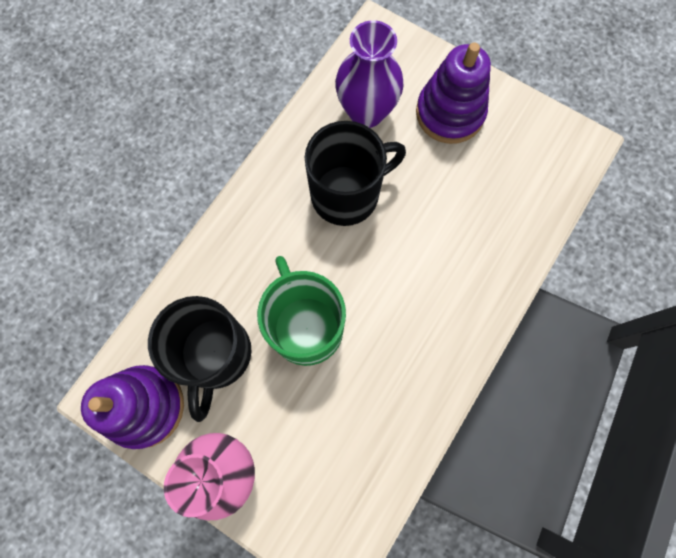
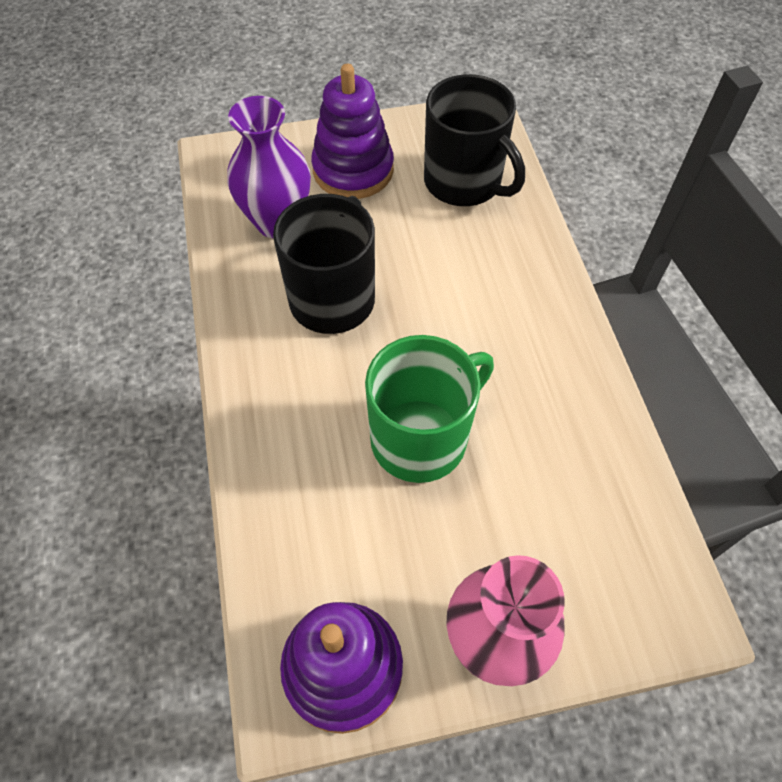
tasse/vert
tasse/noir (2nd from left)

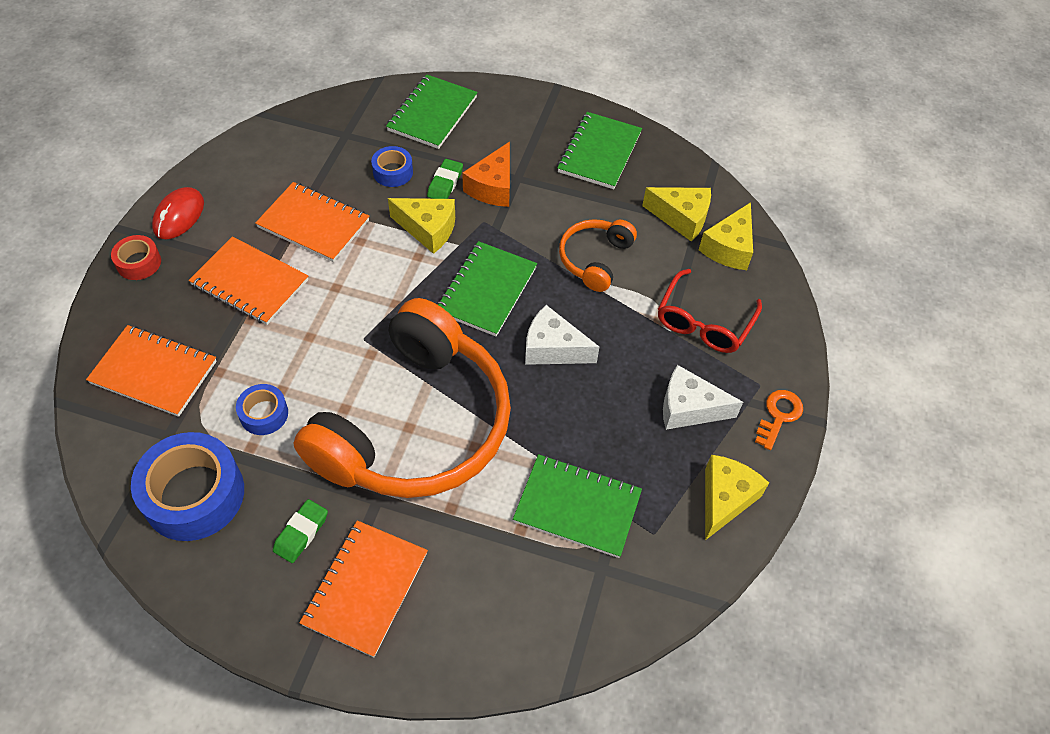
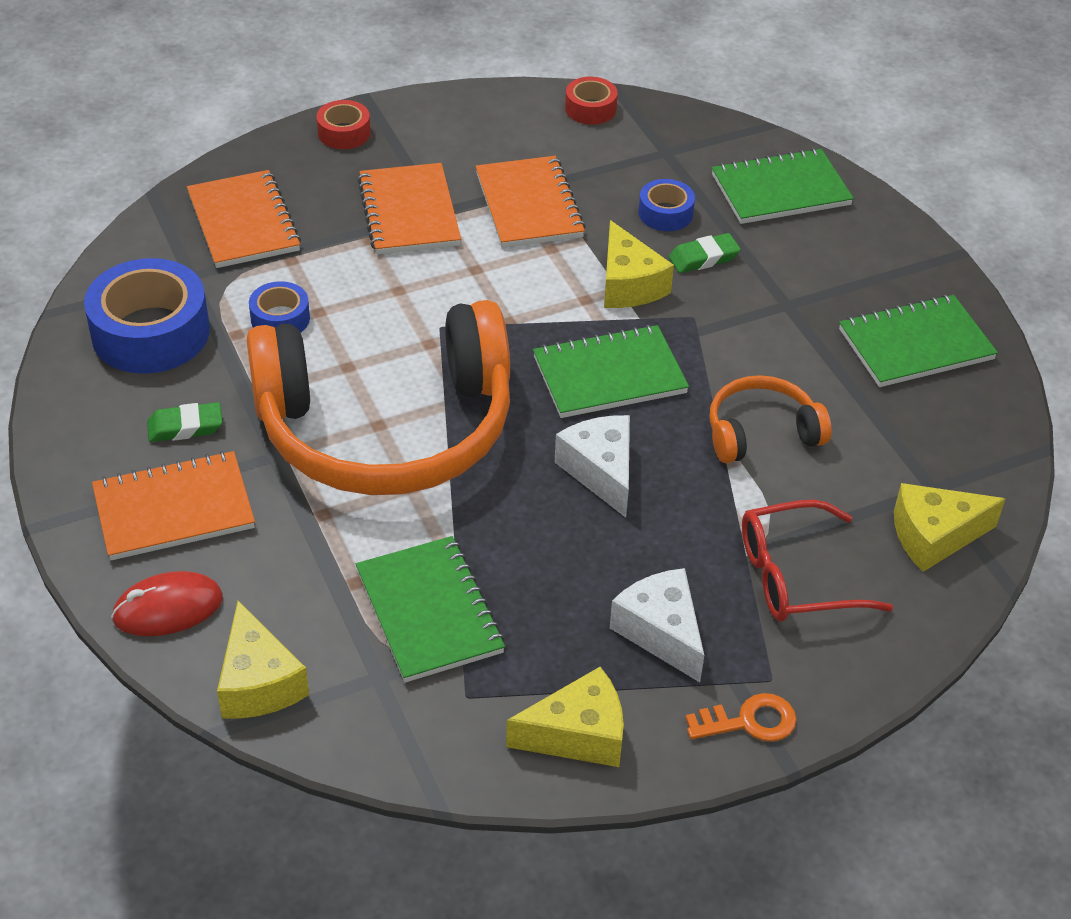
souris/rouge
fromage/jaune (1st from left)
ruban adhésif/rouge (2nd from left)
fromage/orange

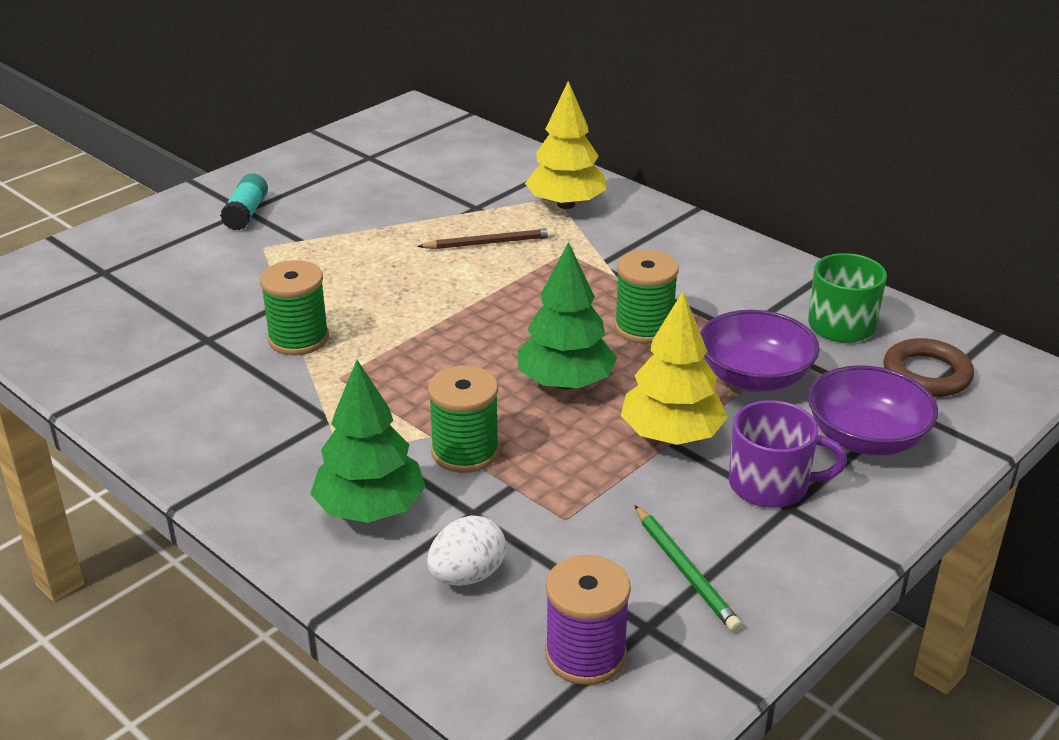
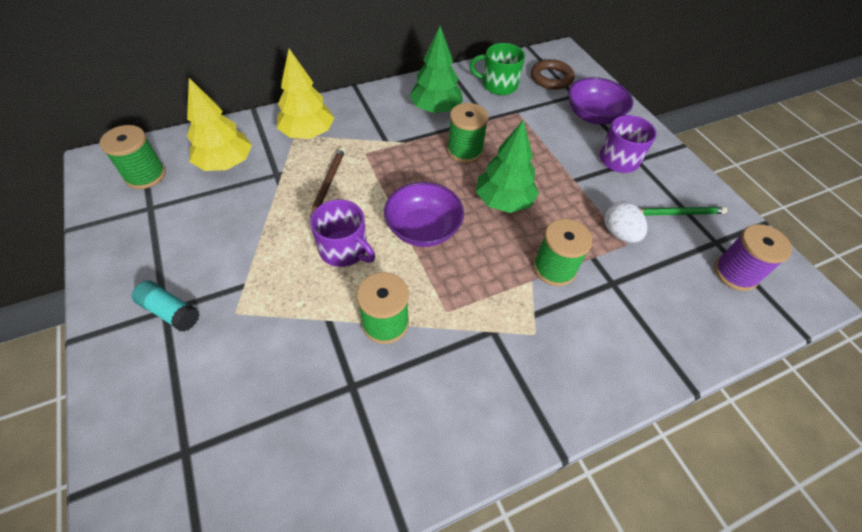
bobine/vert (1st from left)
arbre/jaune (1st from left)
tasse/violet (1st from left)
bol/violet (1st from left)
arbre/vert (1st from left)
œuf/blanc

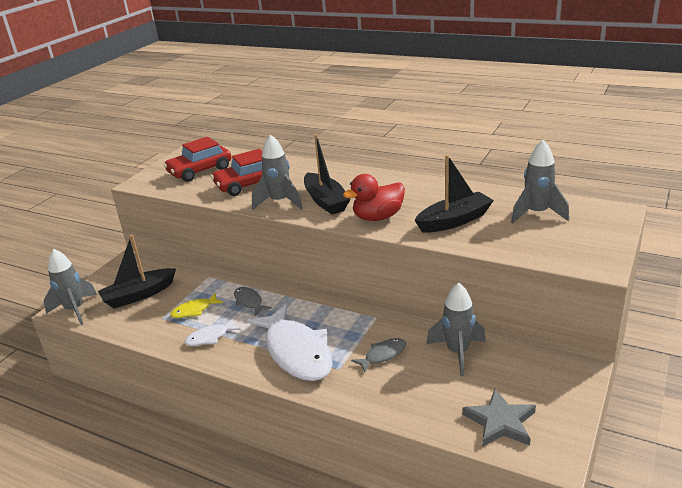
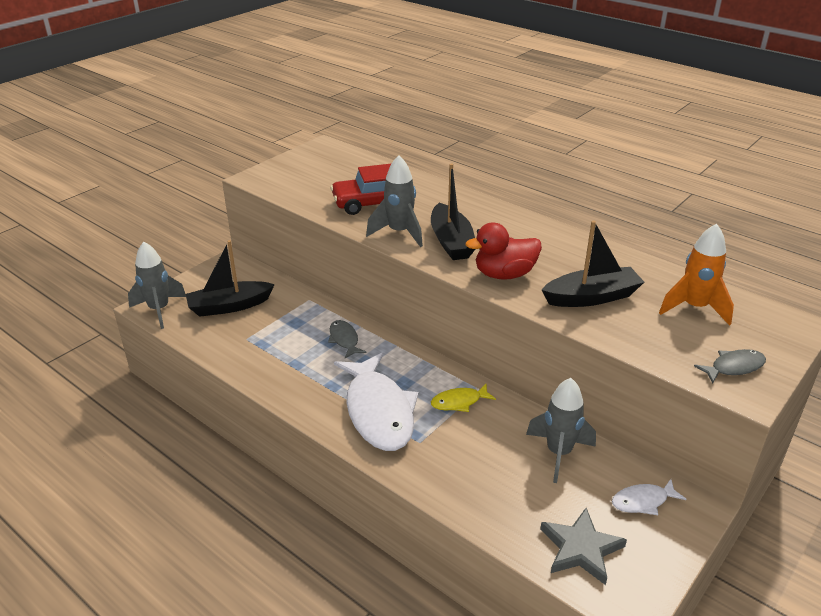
poisson/jaune
poisson/blanc (2nd from left)
fusée/orange
poisson/gris (2nd from left)
voiture/rouge (1st from left in the first image)

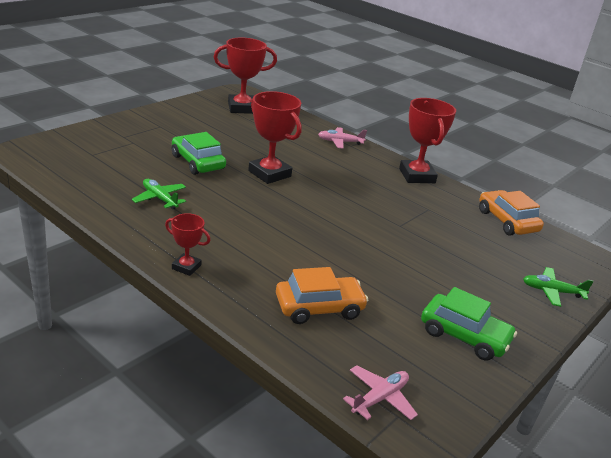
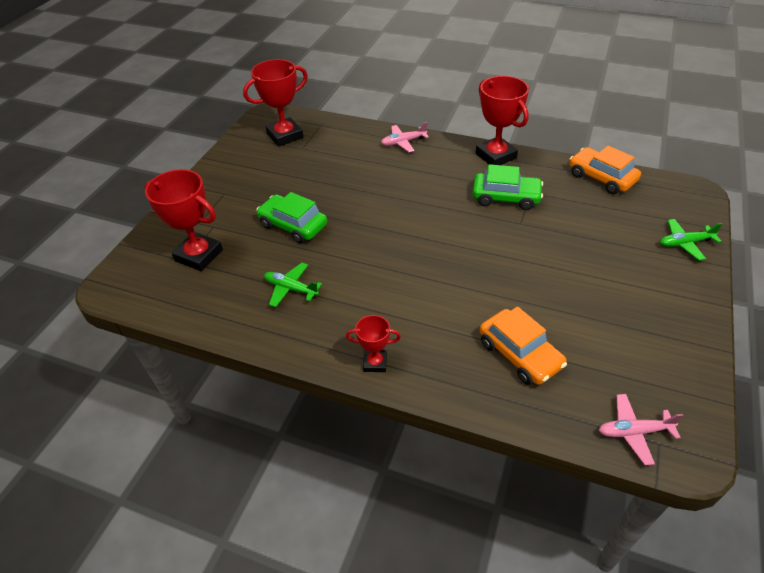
trophée/rouge (1st from left)
voiture/vert (2nd from left)
voiture/orange (1st from left)
avion/rose (2nd from left)

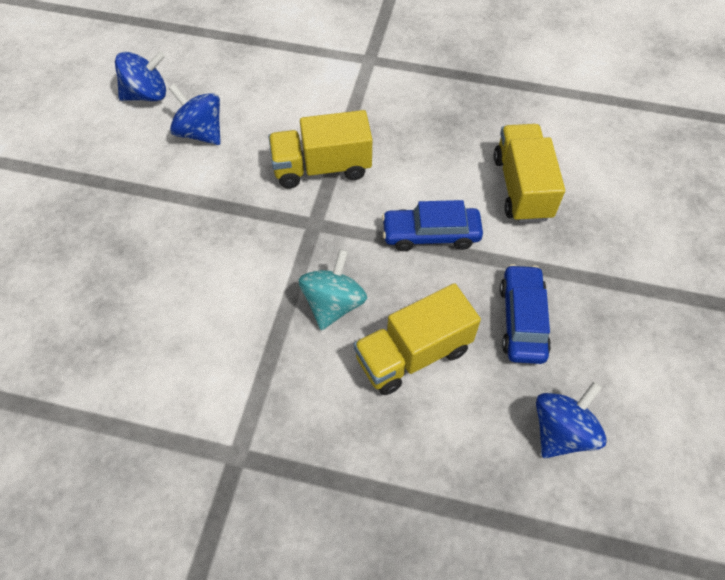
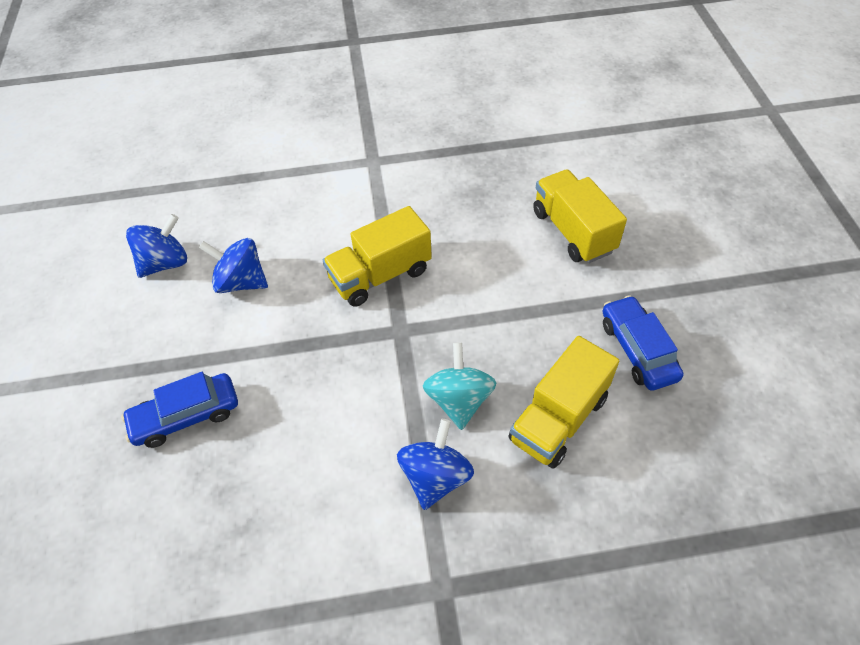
voiture/bleu (1st from left)
toupie/bleu (3rd from left)

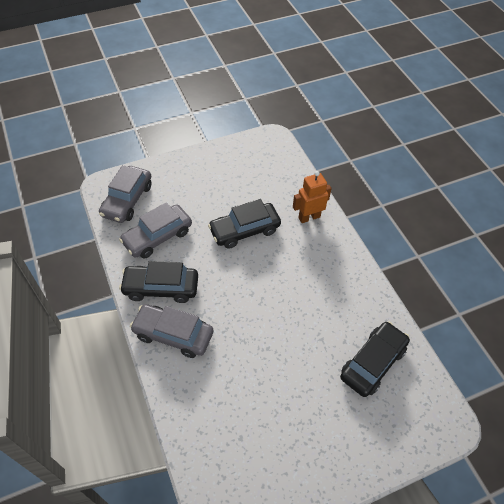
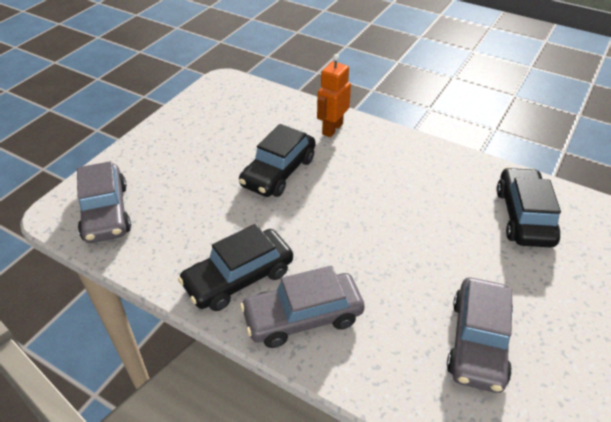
voiture/gris (3rd from left)

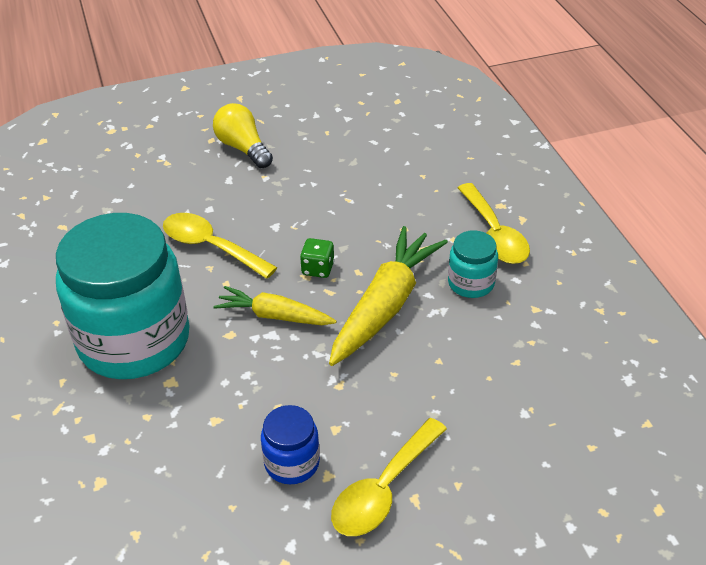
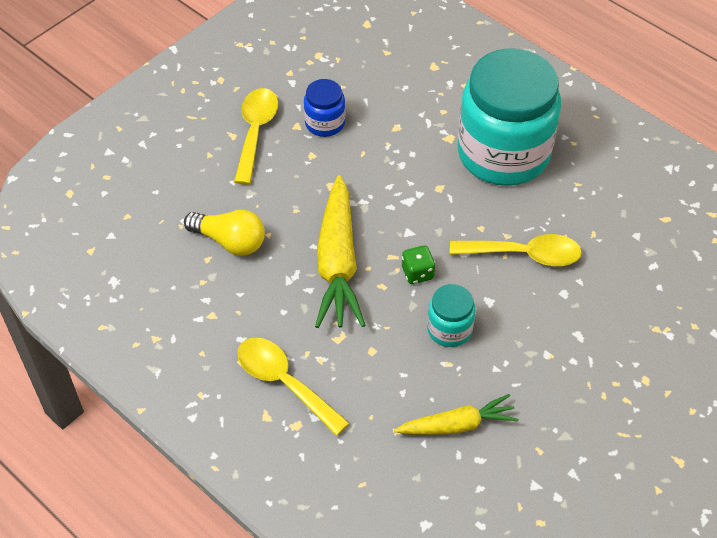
ampoule/jaune
carotte/jaune (2nd from left)
bocal/turquoise (1st from left)

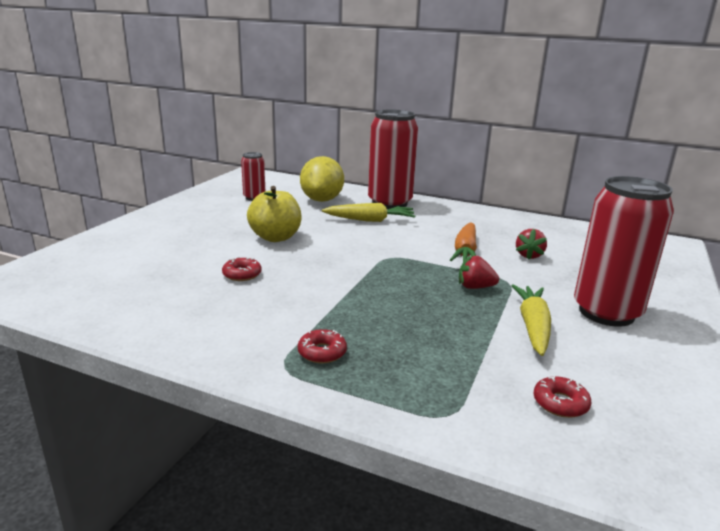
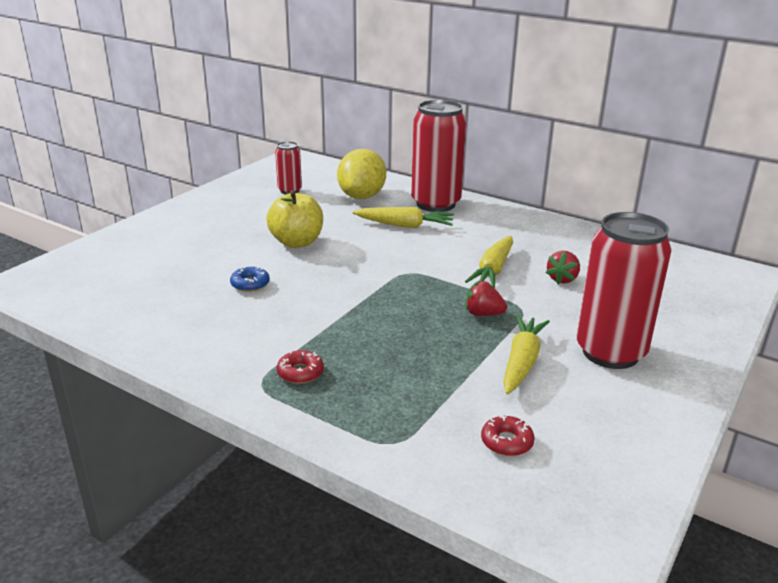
beignet/bleu
carotte/jaune (2nd from left)

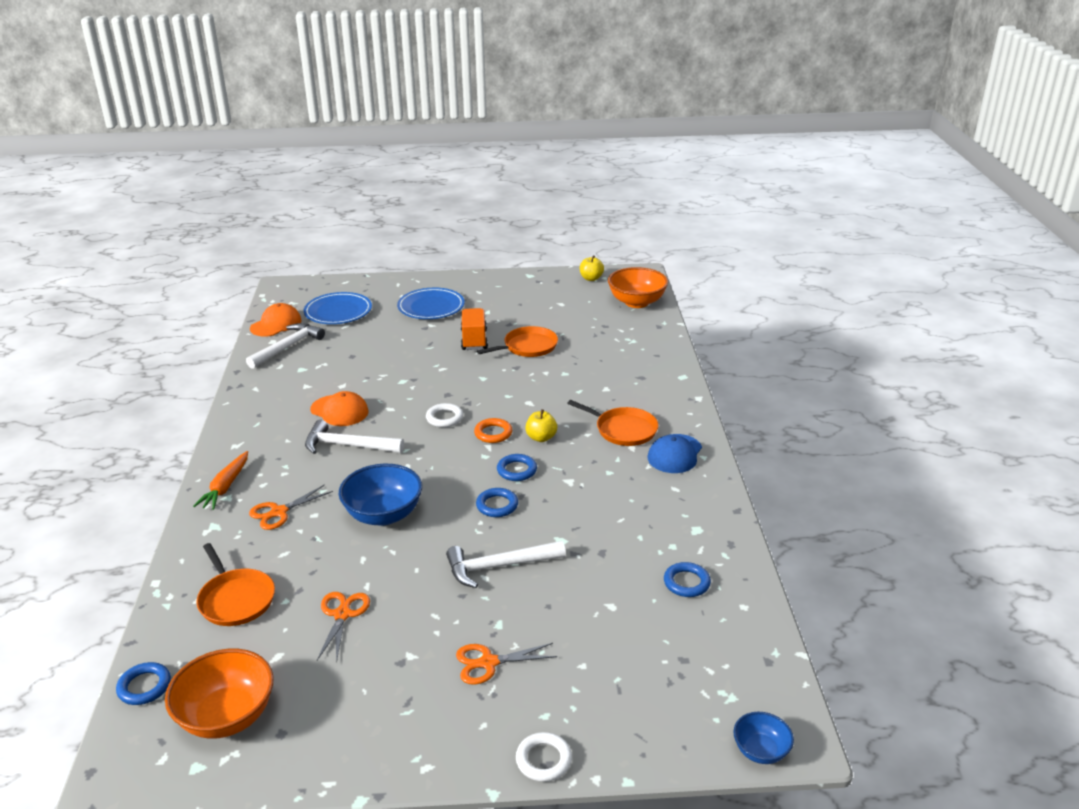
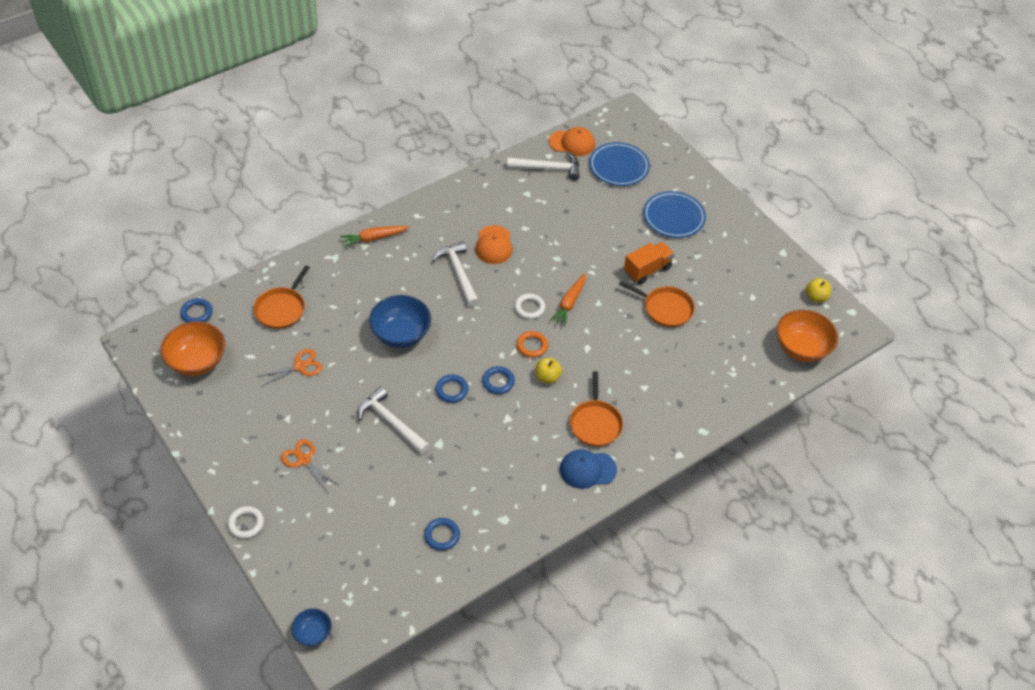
carotte/orange (2nd from left)
ciseaux/orange (1st from left in the first image)

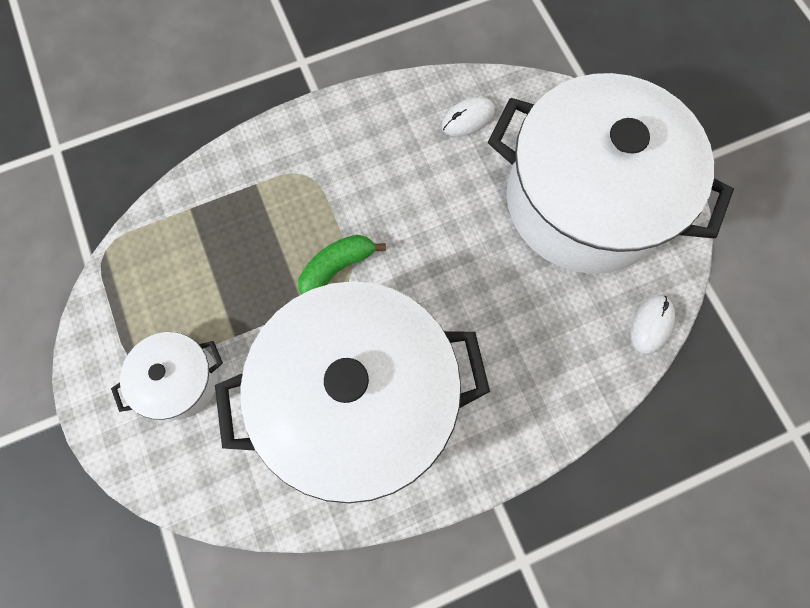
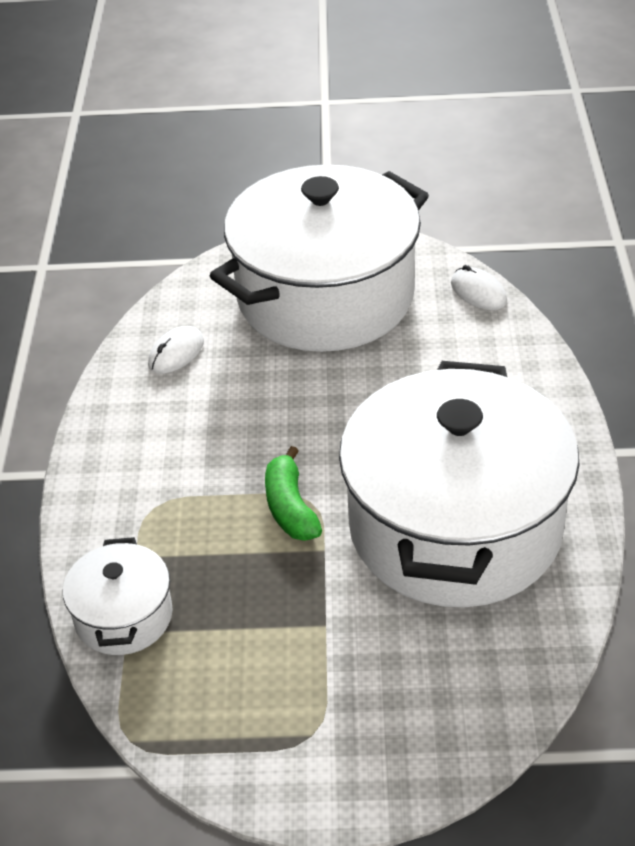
marmite/blanc (1st from left)
souris/blanc (1st from left)

